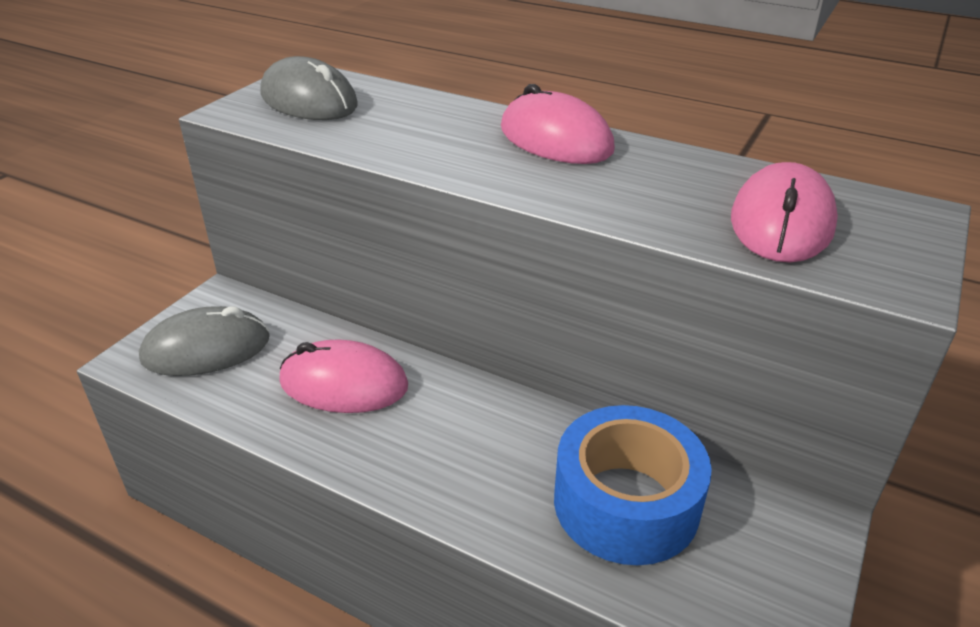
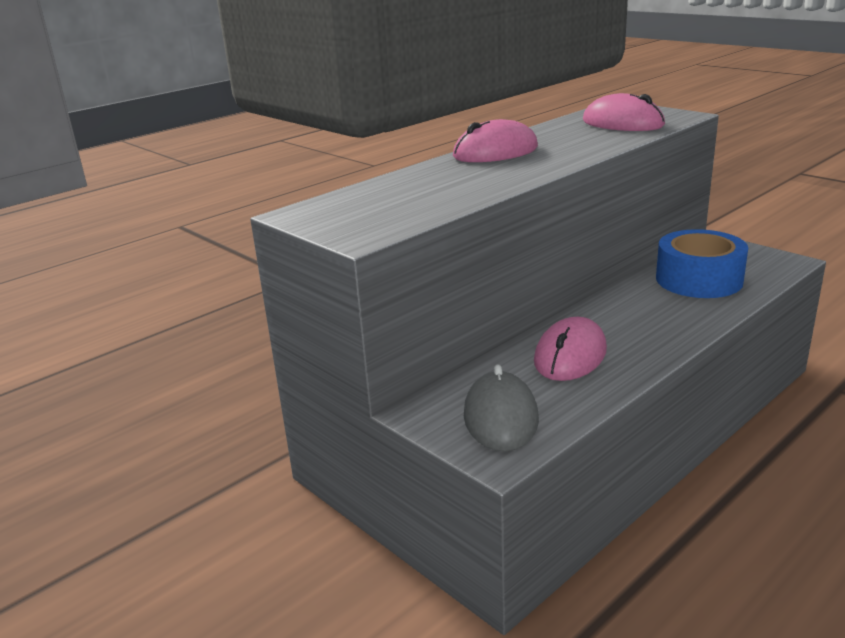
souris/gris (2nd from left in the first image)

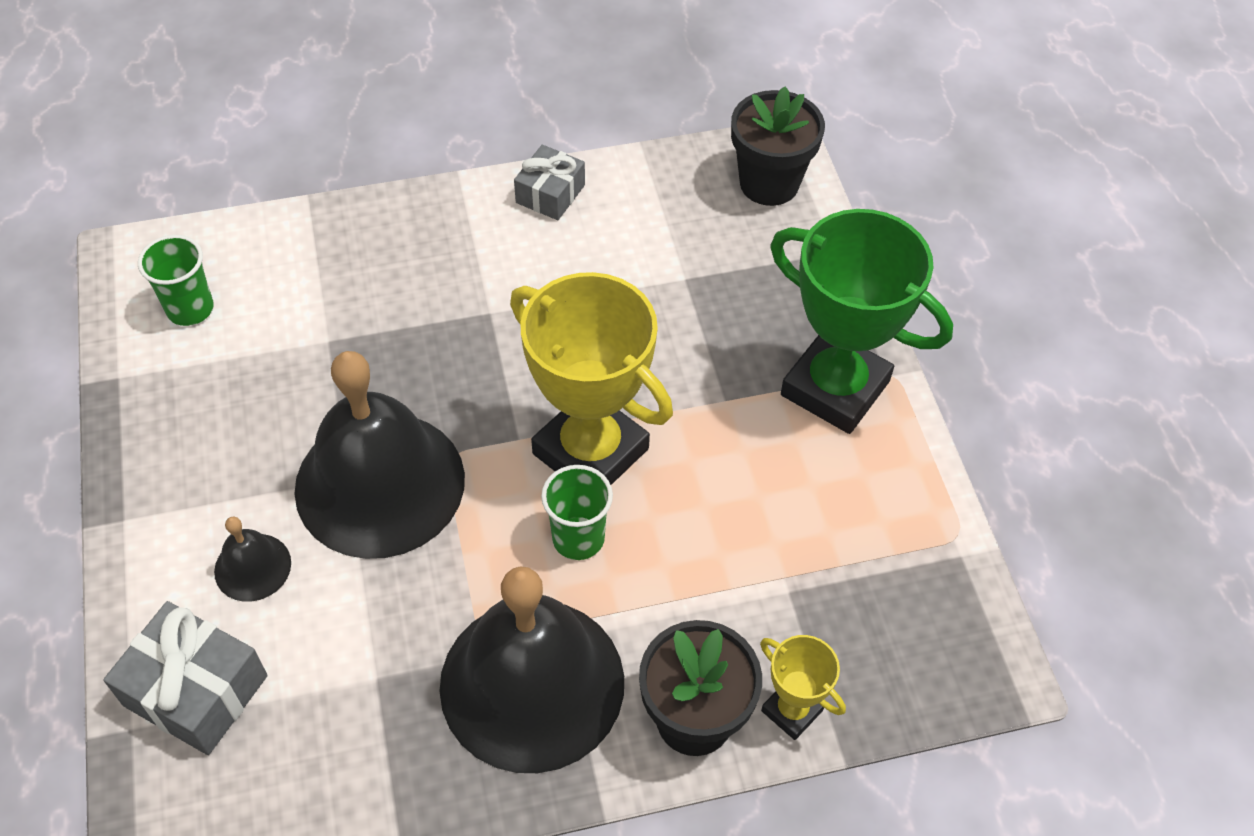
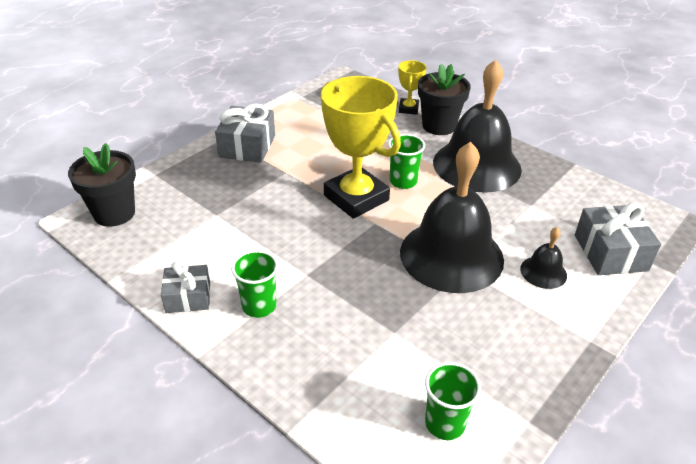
cadeau/gris (2nd from left)
gobelet/vert (1st from left)
trophée/jaune (1st from left)

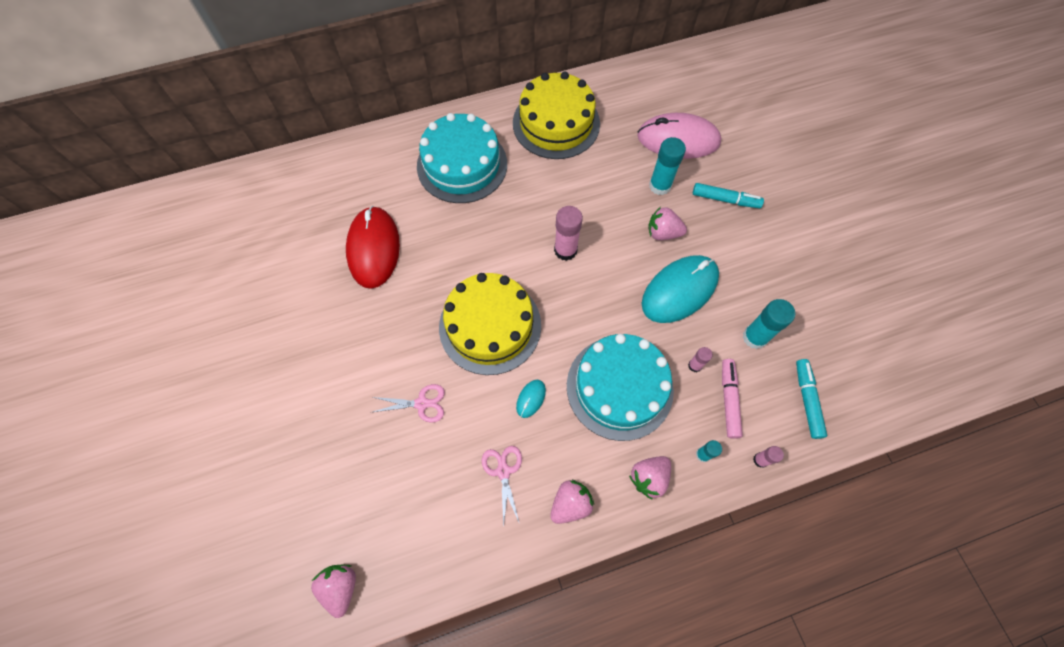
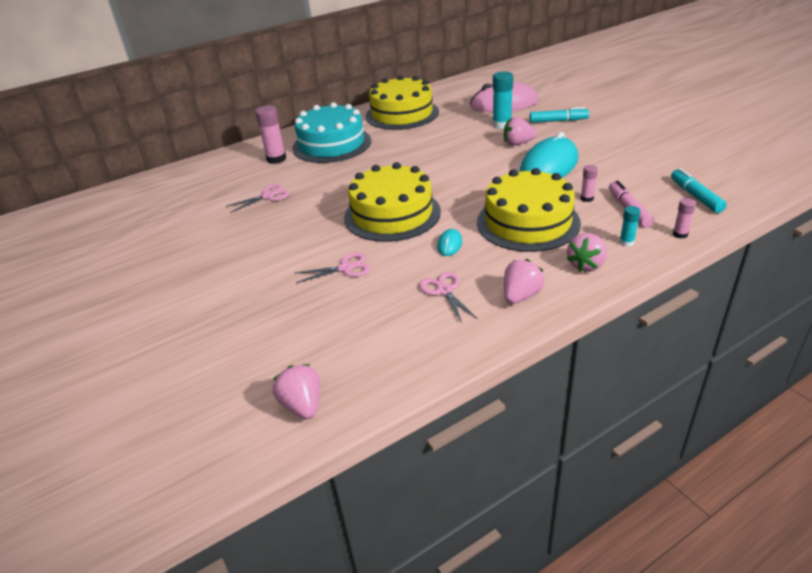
ciseaux/rose (1st from left)
bâton de colle/rose (1st from left)
gâteau/jaune (3rd from left)
bâton de colle/turquoise (3rd from left in the first image)

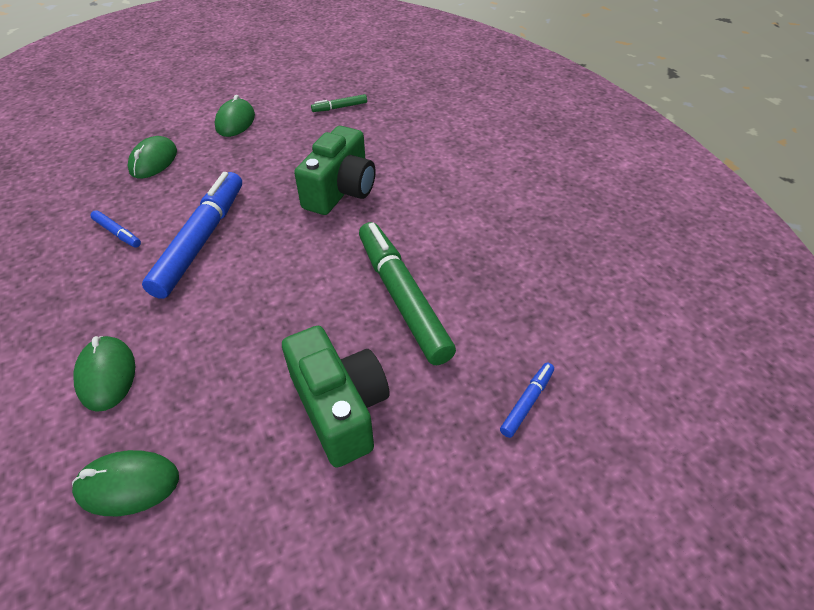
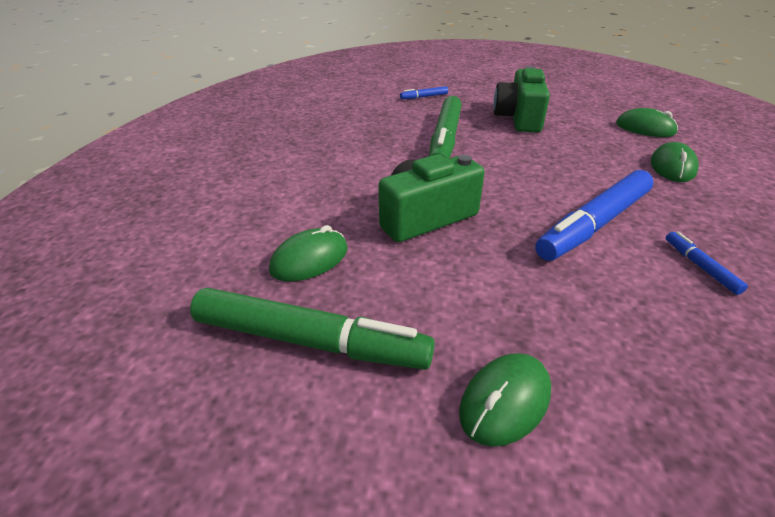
feutre/vert (1st from left)
souris/vert (1st from left)

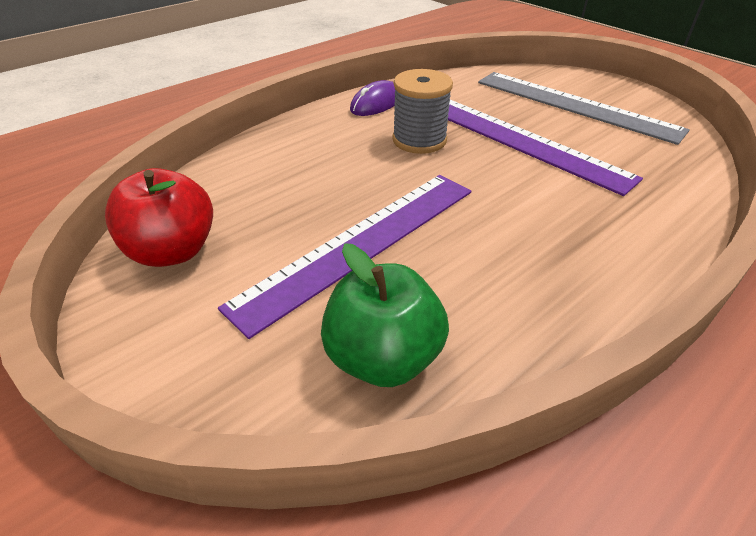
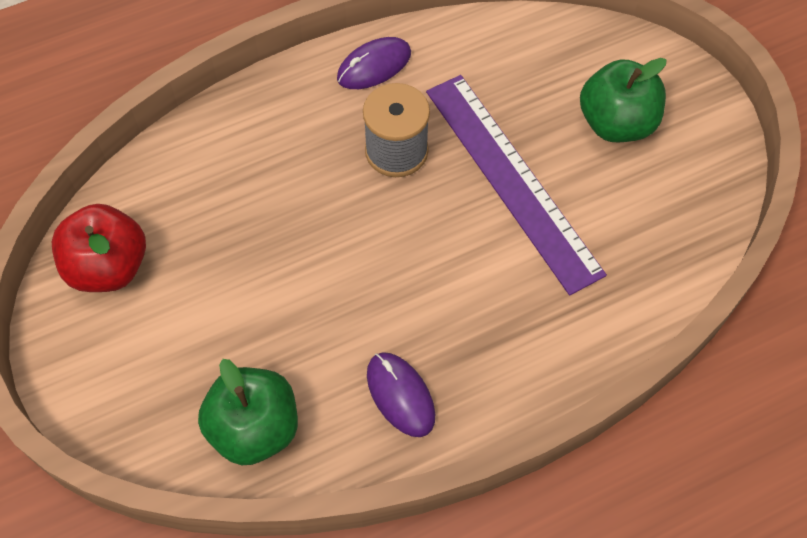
souris/violet (2nd from left)
pomme/vert (2nd from left)
règle/violet (1st from left in the first image)

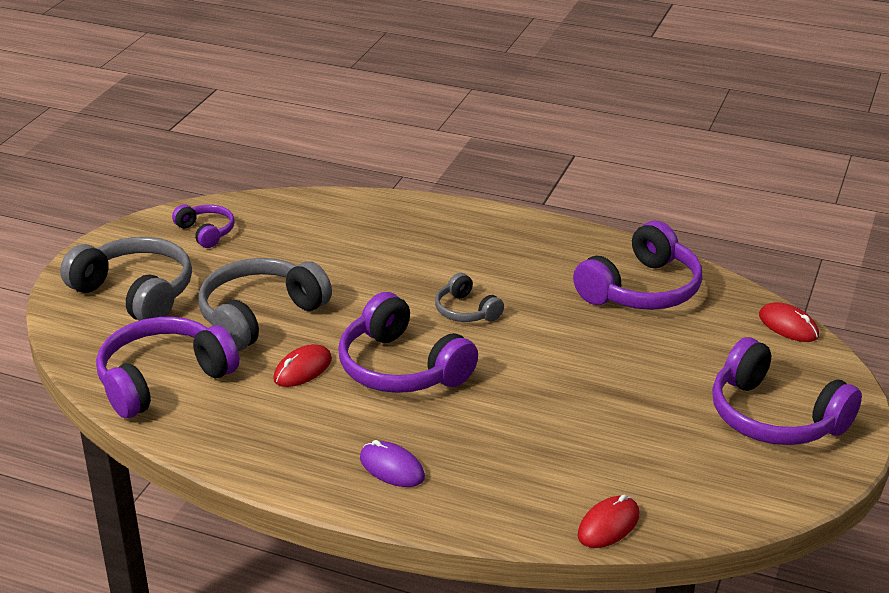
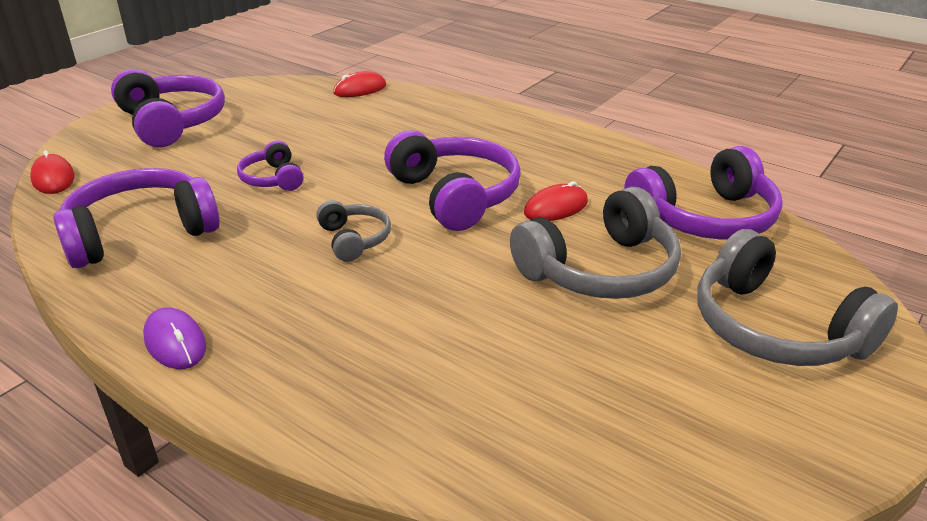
souris/violet
casque audio/violet (3rd from left)

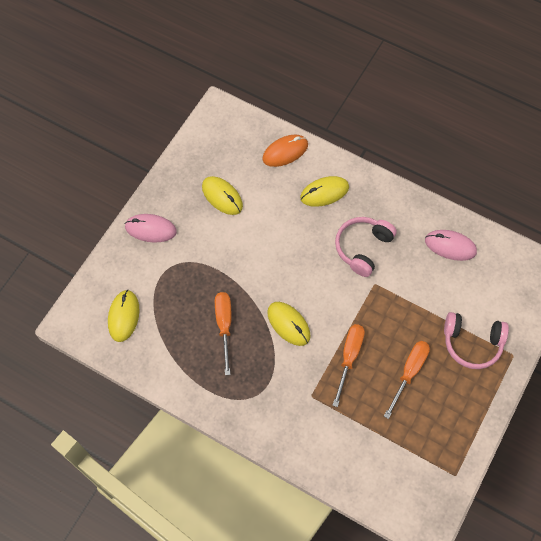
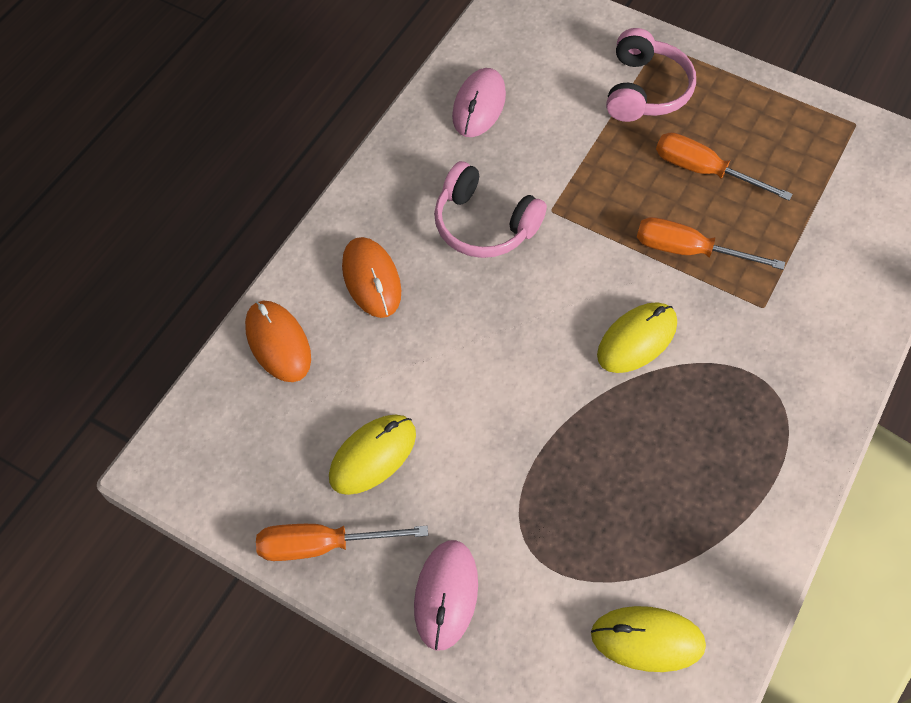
tournevis/orange (1st from left)
souris/orange (2nd from left)

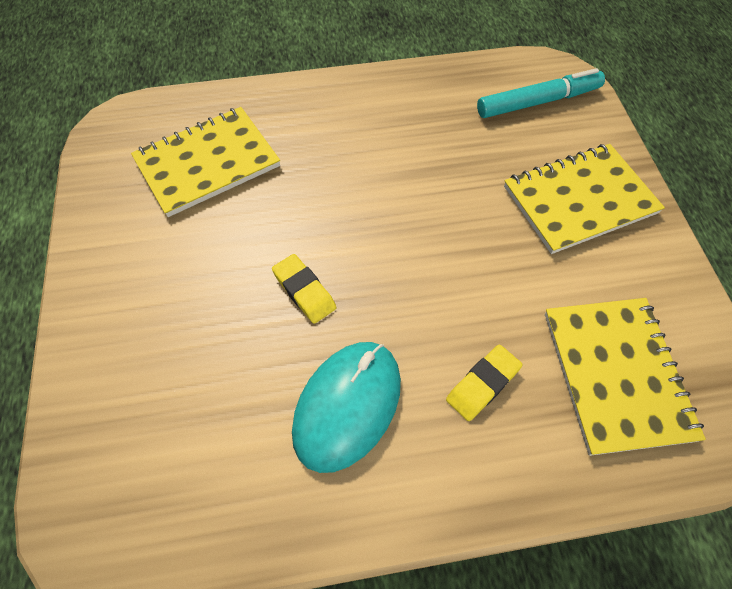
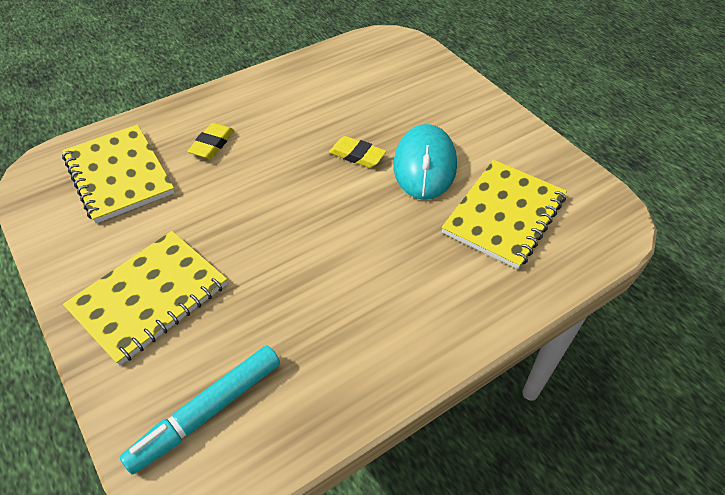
souris/turquoise

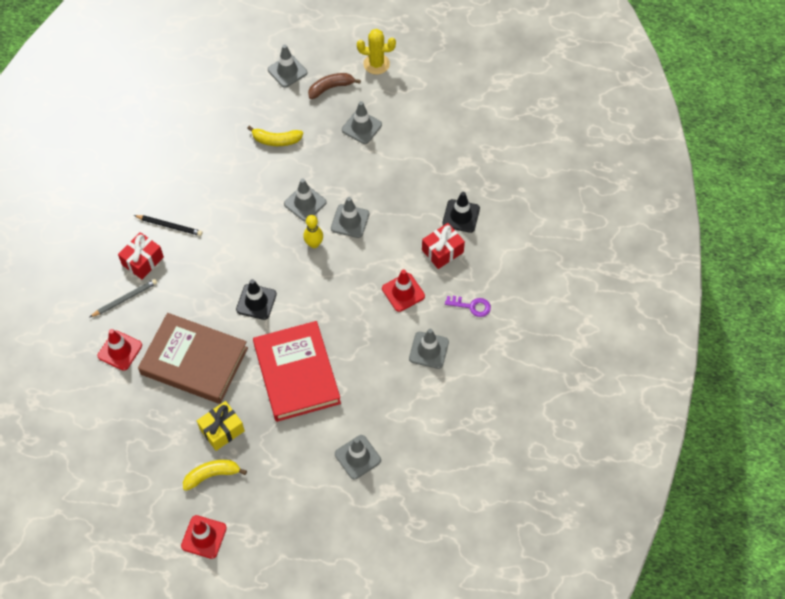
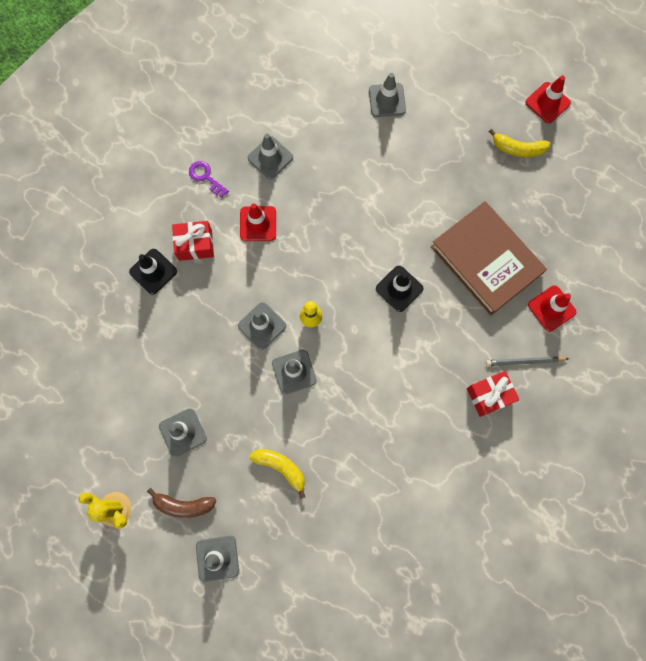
crayon/noir
cadeau/jaune
livre/rouge

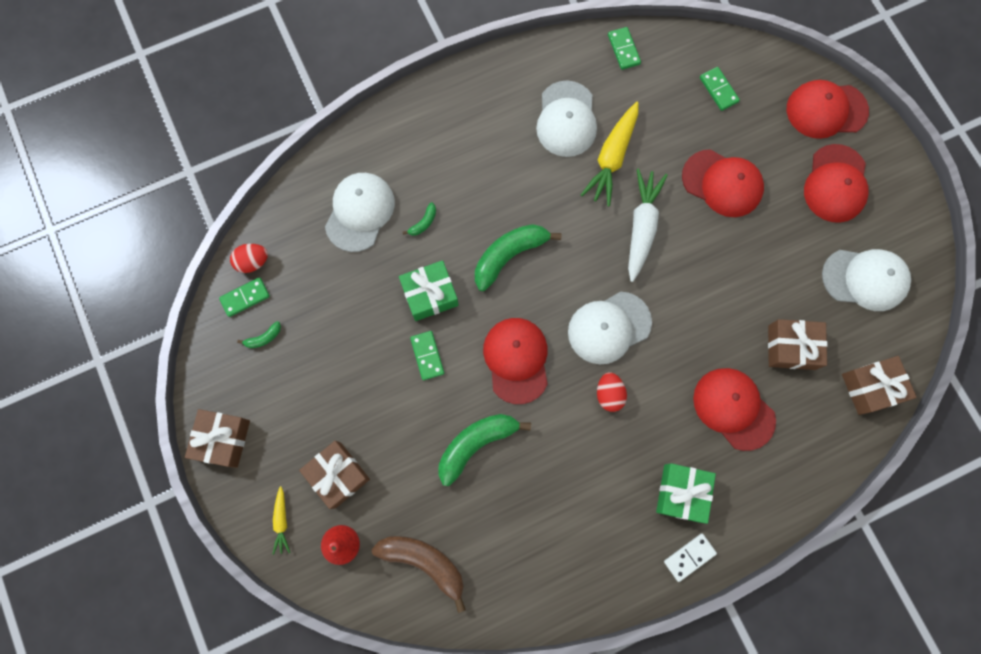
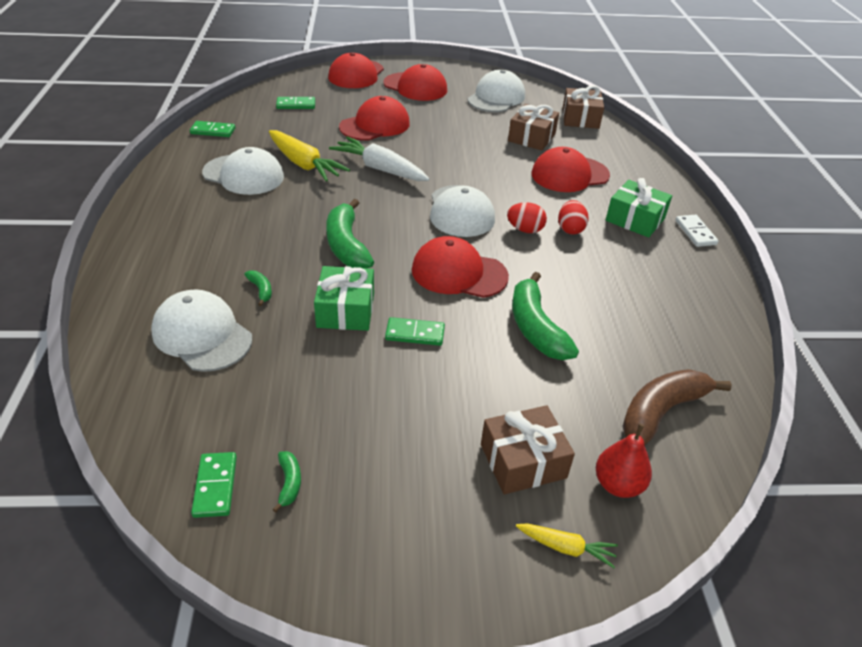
œuf/rouge (2nd from left)
cadeau/marron (1st from left in the first image)

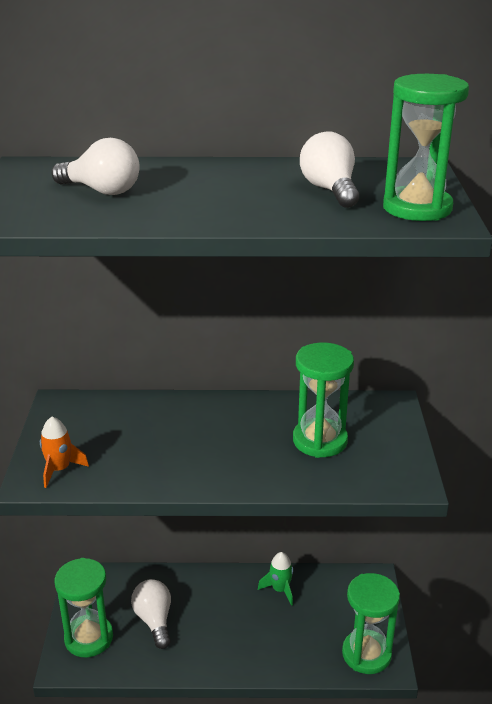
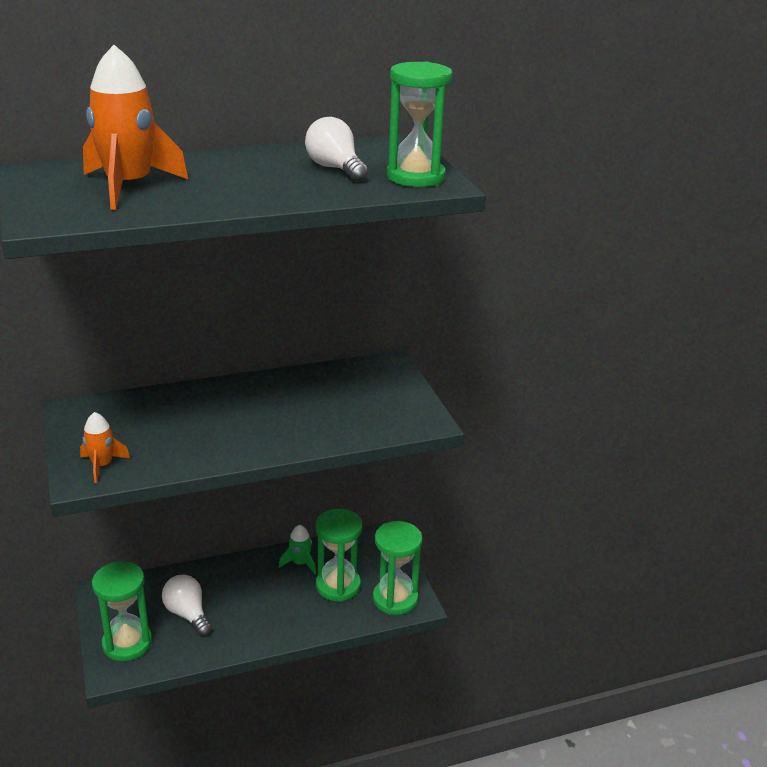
fusée/orange (2nd from left)
sablier/vert (2nd from left)

